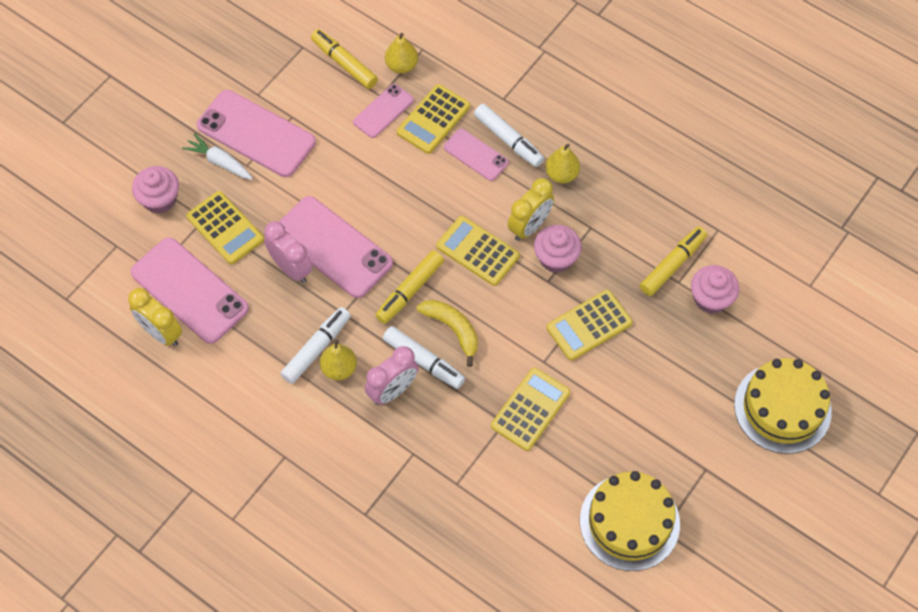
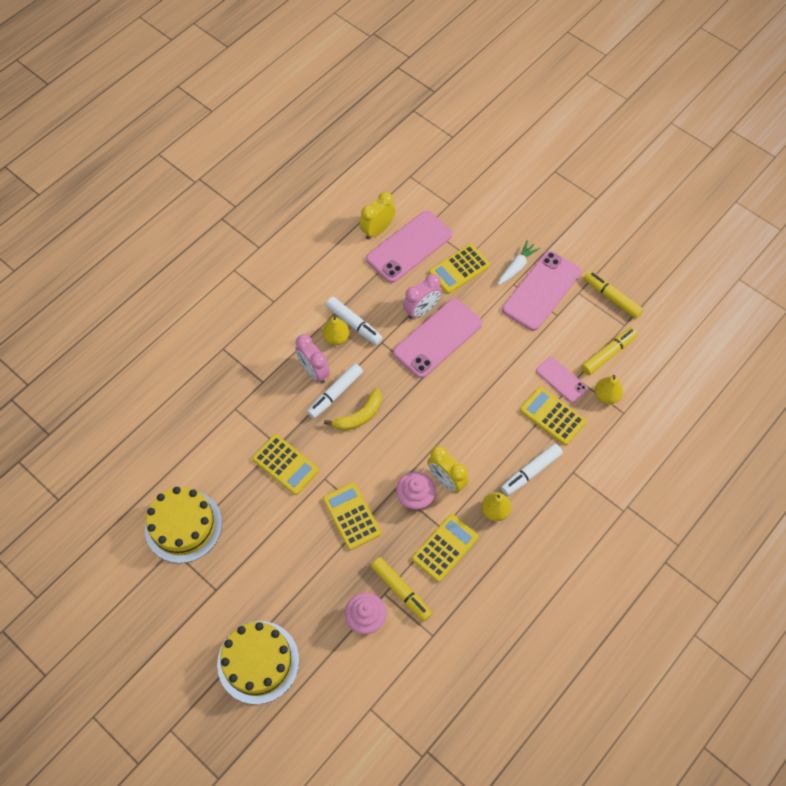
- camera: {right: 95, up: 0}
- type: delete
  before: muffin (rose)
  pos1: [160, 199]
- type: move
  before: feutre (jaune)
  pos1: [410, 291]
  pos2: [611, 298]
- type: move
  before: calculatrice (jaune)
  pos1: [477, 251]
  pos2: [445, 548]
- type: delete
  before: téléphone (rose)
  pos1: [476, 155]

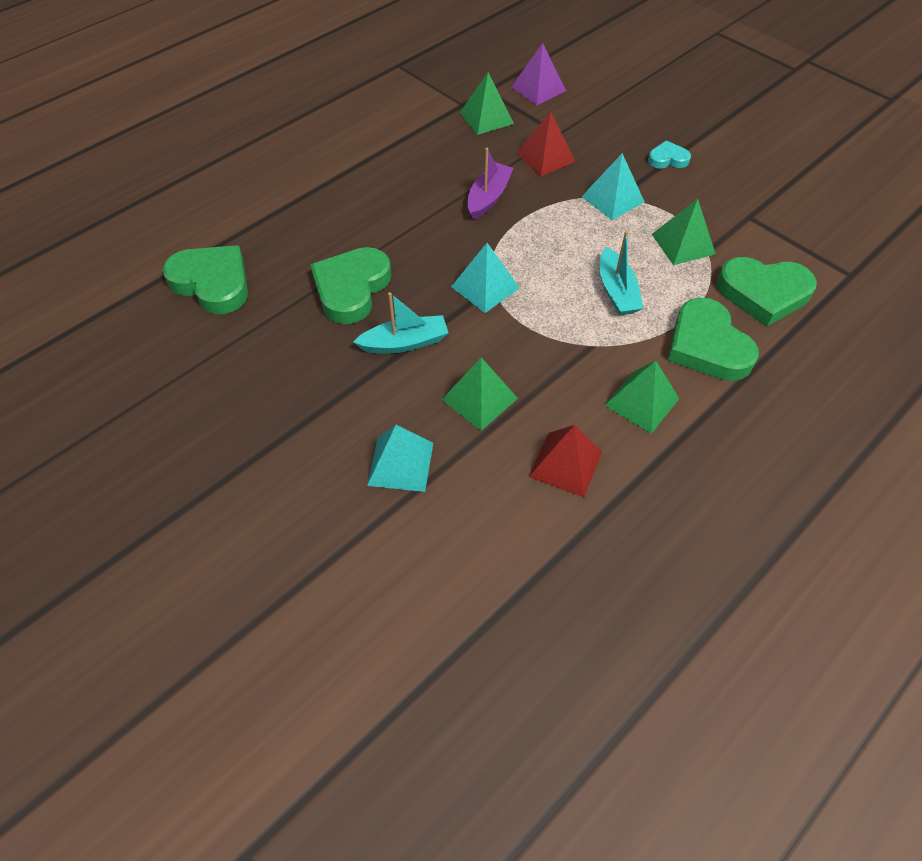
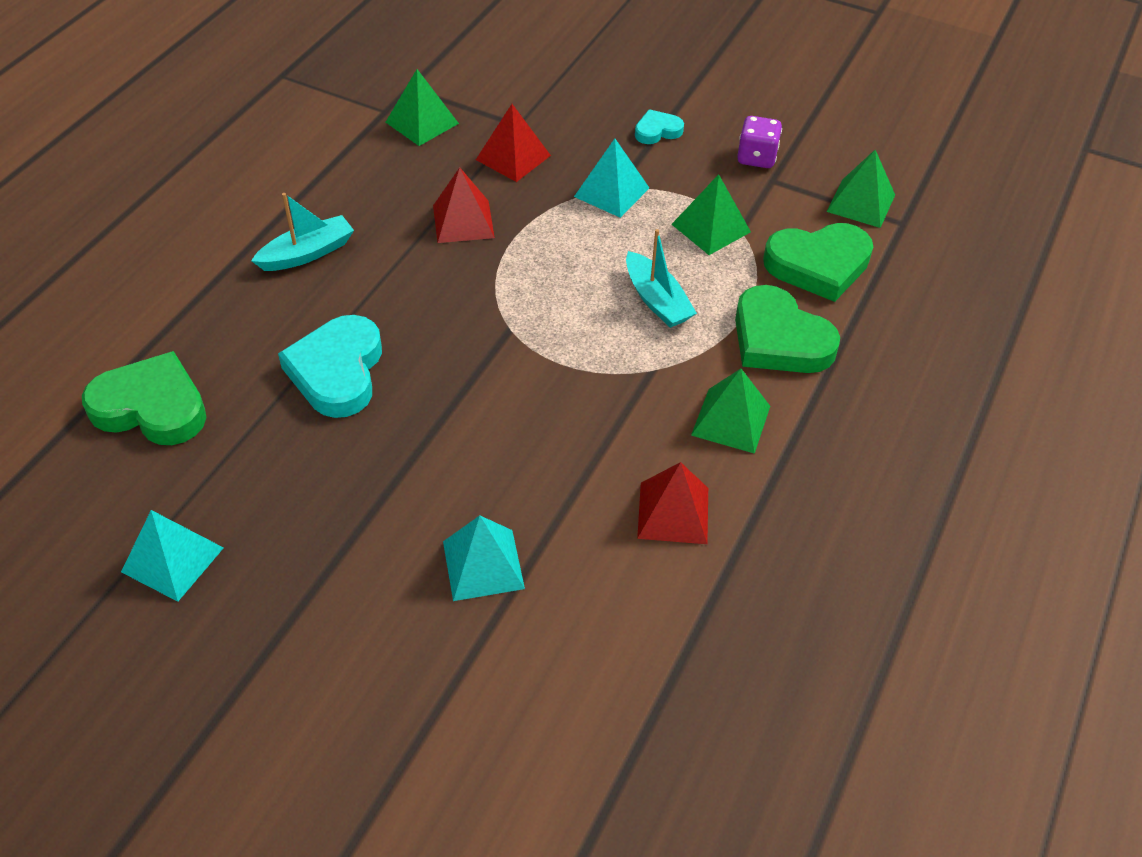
- camera: {right: -20, up: -5}
- type: recolor
  before: cœur (vert)
  after: cœur (turquoise)
  pos1: [351, 288]
  pos2: [337, 371]
- type: move
  before: bateau (turquoise)
  pos1: [405, 343]
  pos2: [307, 253]
- type: move
  before: pyramide (vert)
  pos1: [479, 399]
  pos2: [861, 203]
- type: move
  before: pyramide (turquoise)
  pos1: [485, 287]
  pos2: [172, 559]
- type: replace
  before: bateau (violet)
  after: pyramide (rouge)
  pos1: [488, 197]
  pos2: [463, 221]
- type: delete
  before: pyramide (violet)
  pos1: [538, 89]
- type: insert
  after: dé (violet)
  pos2: [756, 157]

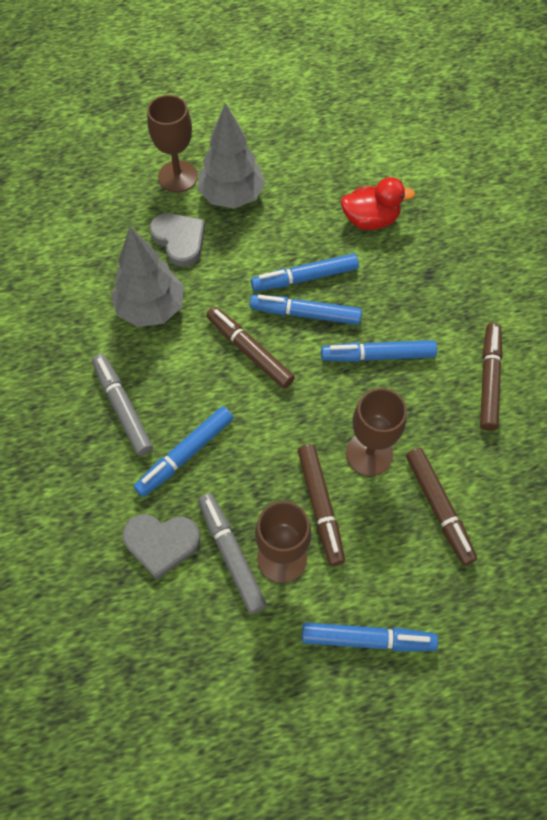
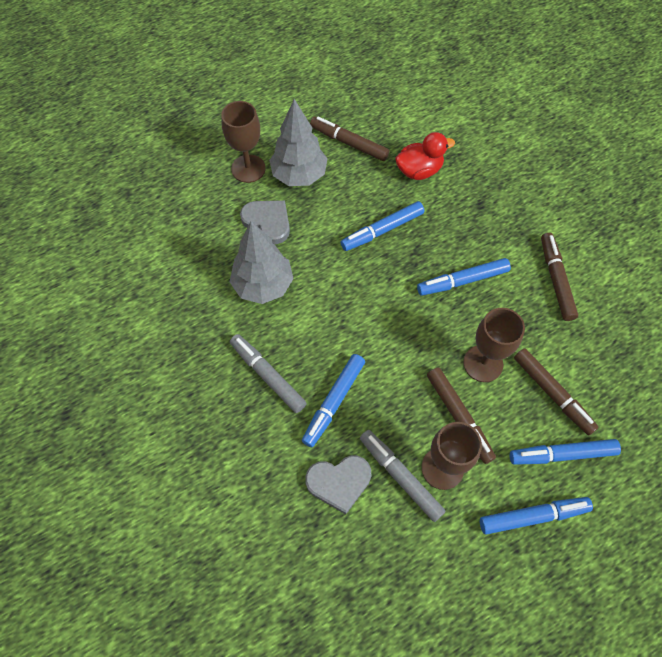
- camera: {right: -15, up: 0}
- type: move
  before: feutre (marron)
  pos1: [249, 351]
  pos2: [349, 143]
- type: move
  before: feutre (bleu)
  pos1: [305, 314]
  pos2: [562, 454]

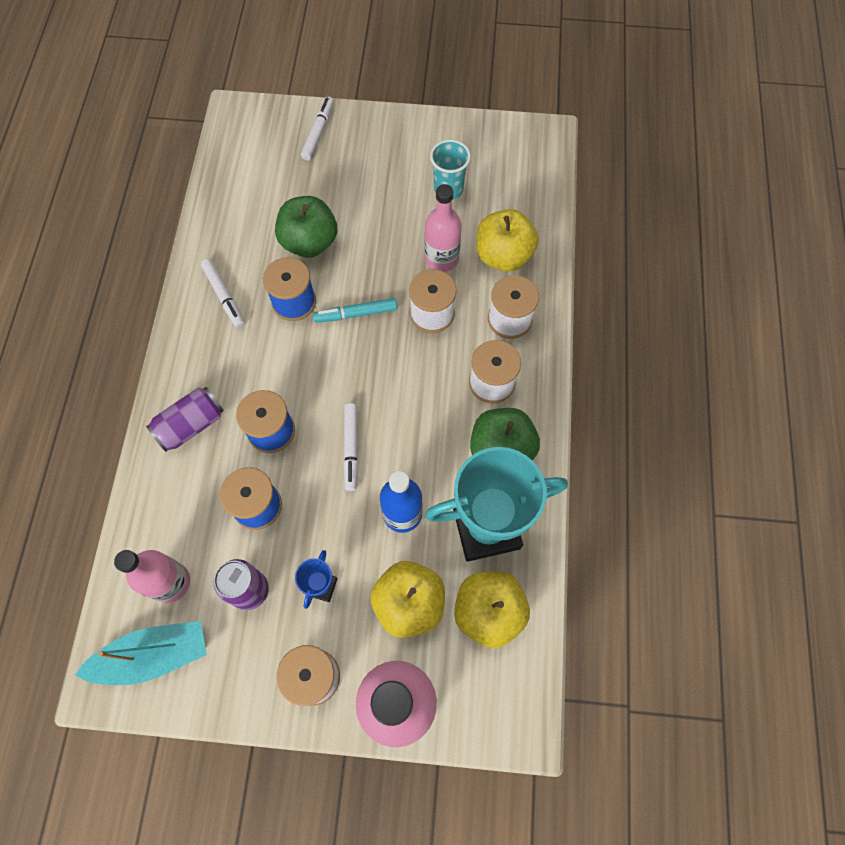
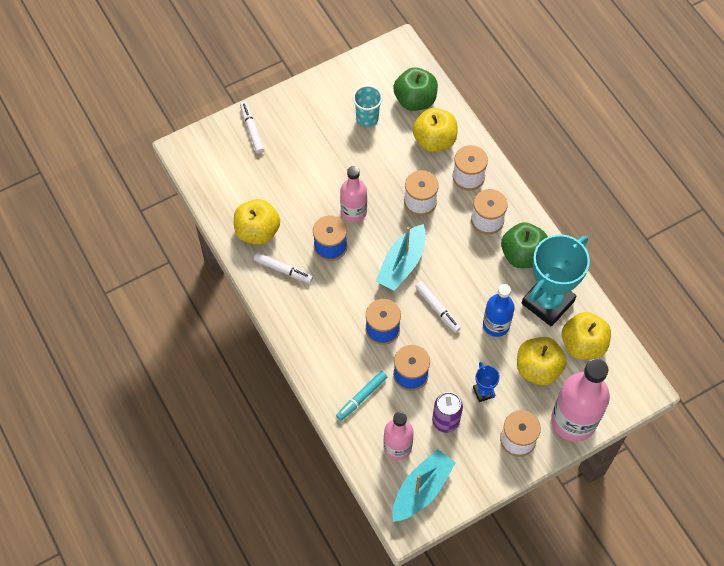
- camera: {right: -35, up: -5}
- type: delete
  before: canette (violet)
  pos1: [191, 425]
- type: move
  before: pomme (vert)
  pos1: [309, 242]
  pos2: [415, 100]
- type: move
  before: feutre (turquoise)
  pos1: [356, 314]
  pos2: [361, 397]
- type: move
  before: bouteille (rose)
  pos1: [441, 258]
  pos2: [353, 212]
- type: insert
  after: pomme (jaune)
  pos2: [257, 231]
- type: insert
  after: bateau (turquoise)
  pos2: [402, 264]

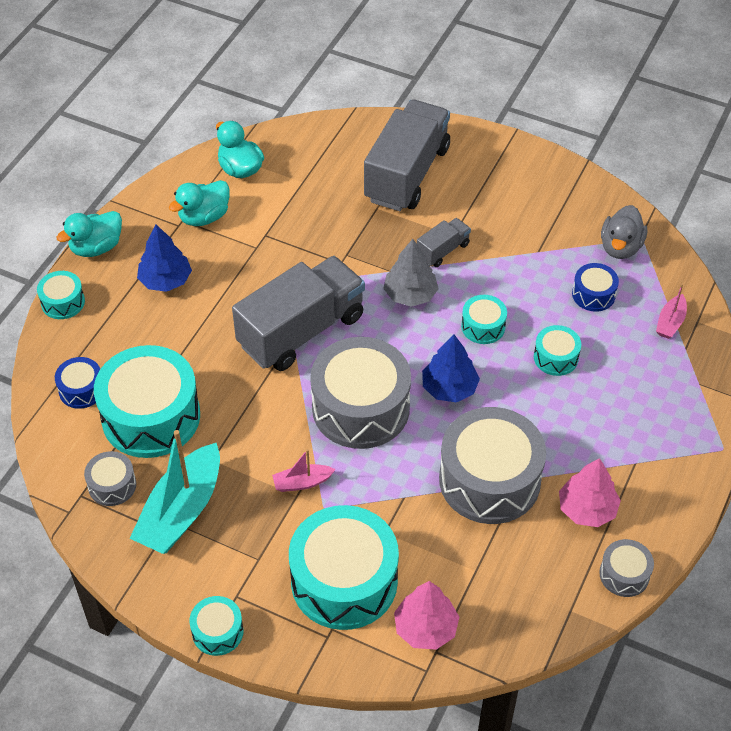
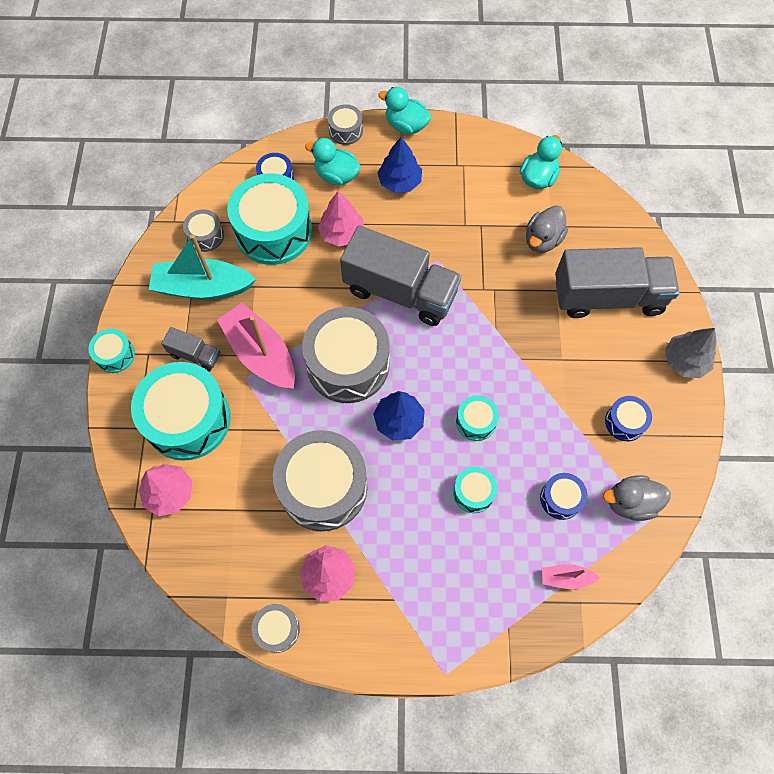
- camera: {right: 65, up: 15}
- type: recolor
  before: tambour (turquoise)
  after: tambour (gris)
  pos1: [63, 302]
  pos2: [345, 131]
- type: move
  before: canard (turquoise)
  pos1: [204, 217]
  pos2: [336, 175]
- type: resize
  before: bateau (rose)
  pos1: [302, 482]
  pos2: [261, 354]
  scale: 2.1
- type: move
  before: arbre (gris)
  pos1: [410, 294]
  pos2: [685, 361]
- type: move
  before: camion (gris)
  pos1: [443, 251]
  pos2: [195, 355]
- type: insert
  after: arbre (rose)
  pos2: [342, 233]
- type: insert
  after: canard (gris)
  pos2: [542, 240]
- type: insert
  after: tambour (bleu)
  pos2: [625, 422]

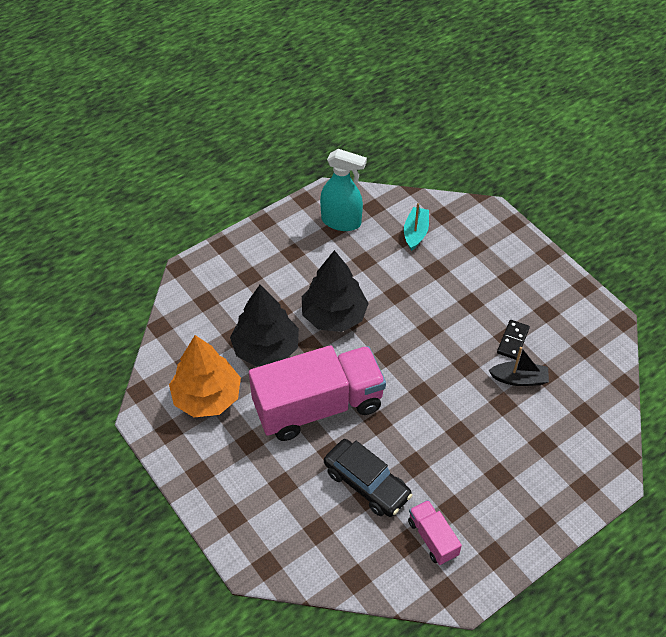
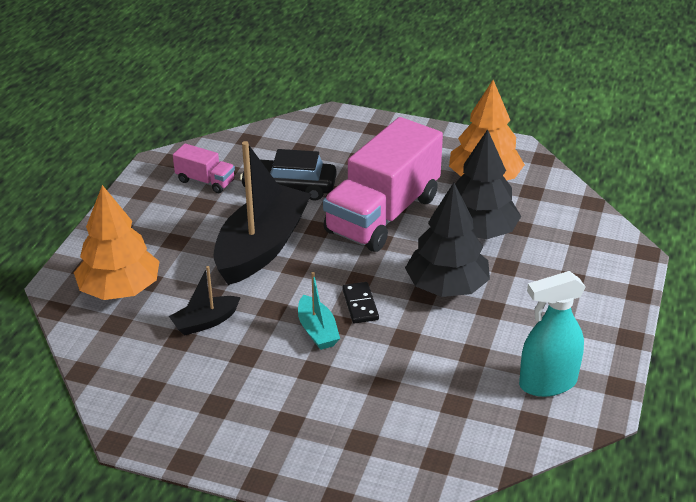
- camera: {right: 145, up: -15}
- type: move
  before: bateau (turquoise)
  pos1: [415, 233]
  pos2: [317, 331]
- type: move
  before: domino (noir)
  pos1: [513, 341]
  pos2: [360, 305]
- type: insert
  after: arbre (orange)
  pos2: [120, 289]
- type: insert
  after: bateau (noir)
  pos2: [262, 247]

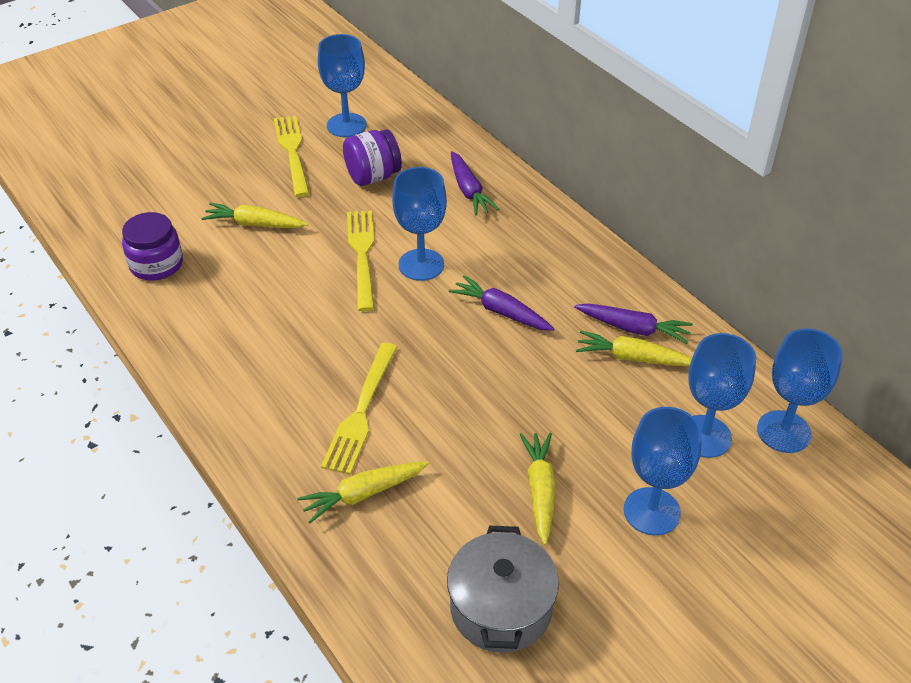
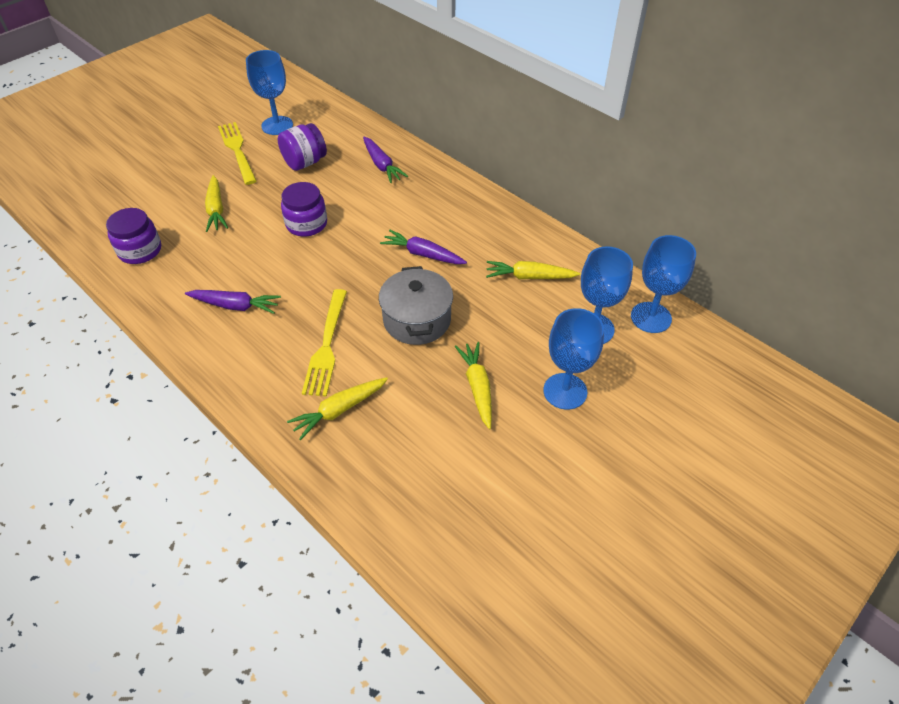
- camera: {right: -10, up: 5}
- type: rotate
  before: carotte (jaune)
  pos1: [255, 224]
  pos2: [216, 209]
  turn: -105
- type: replace
  before: fourchette (jaune)
  after: bocal (violet)
  pos1: [362, 255]
  pos2: [306, 224]
- type: delete
  before: verre à pied (bleu)
  pos1: [421, 265]
- type: move
  before: marmite (gris)
  pos1: [501, 608]
  pos2: [417, 320]
- type: move
  before: carotte (violet)
  pos1: [633, 329]
  pos2: [235, 306]

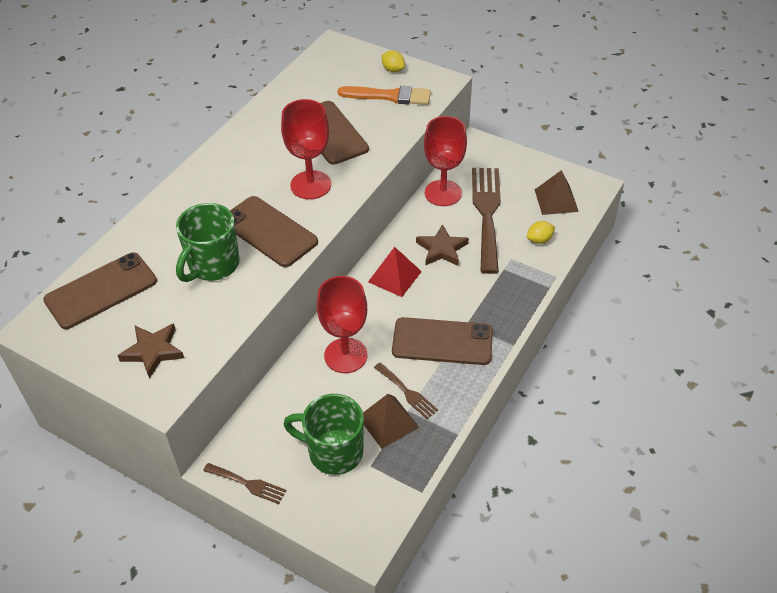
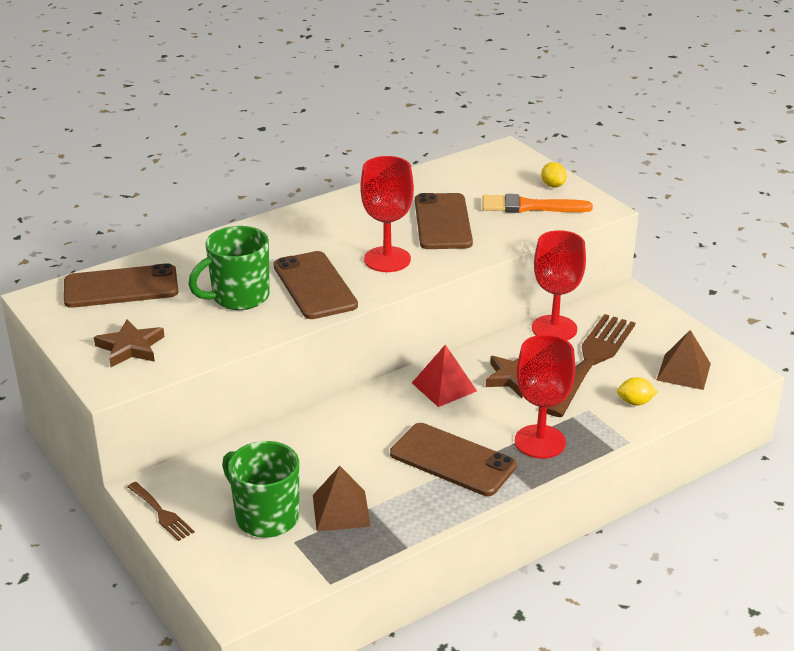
- camera: {right: 25, up: -15}
- type: move
  before: verre à pied (rouge)
  pos1: [345, 355]
  pos2: [540, 442]
- type: rotate
  before: pinceau (orange)
  pos1: [389, 96]
  pos2: [530, 207]
  turn: 150
- type: delete
  before: fourchette (marron)
  pos1: [407, 392]

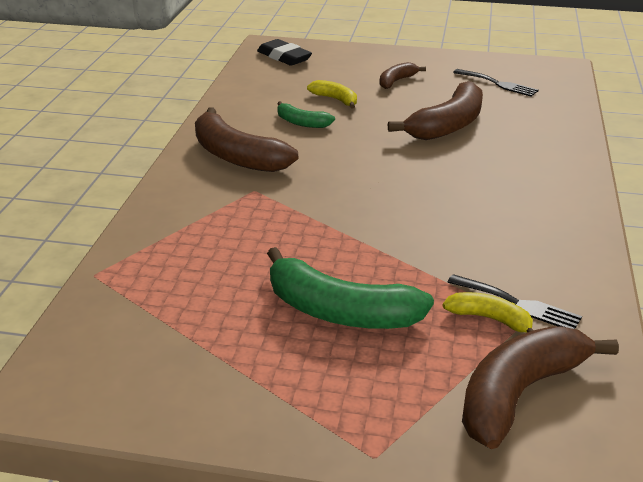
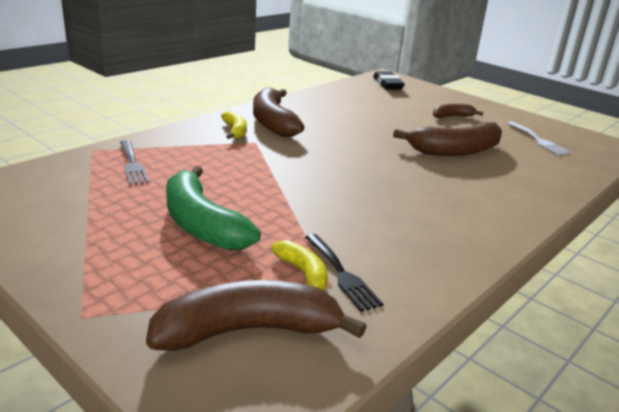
- camera: {right: 30, up: -5}
- type: delete
  before: banane (vert)
  pos1: [302, 123]
- type: move
  before: banane (jaune)
  pos1: [335, 99]
  pos2: [235, 131]
- type: recolor
  before: fourchette (noir)
  after: fourchette (blanc)
  pos1: [498, 84]
  pos2: [538, 140]
- type: insert
  after: fourchette (gris)
  pos2: [132, 164]

